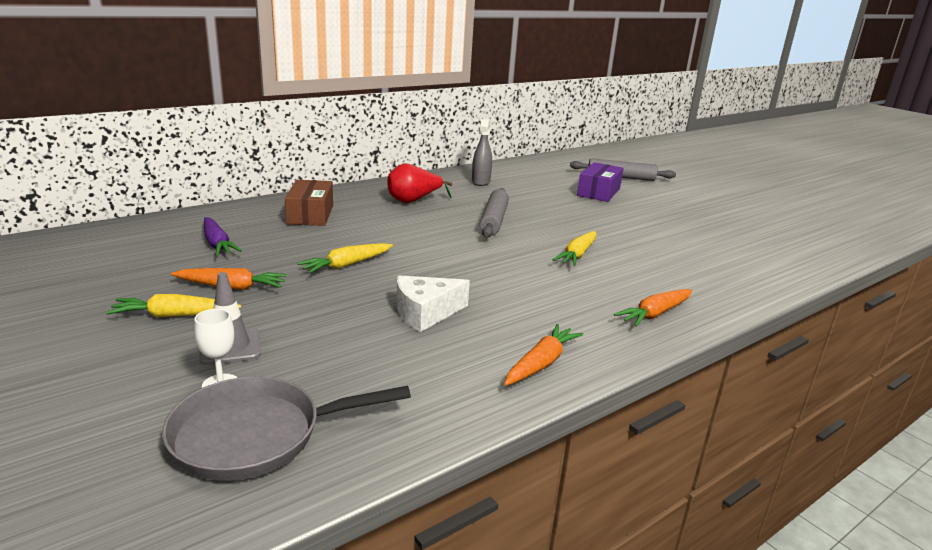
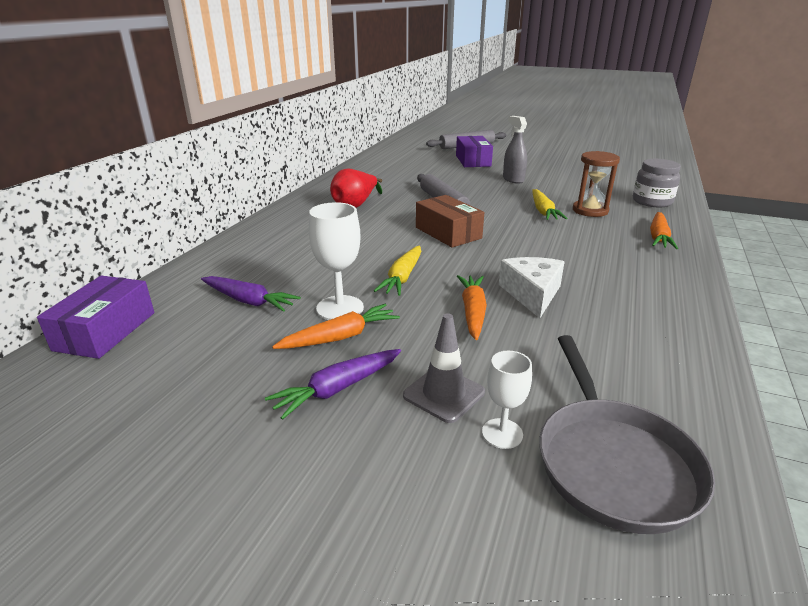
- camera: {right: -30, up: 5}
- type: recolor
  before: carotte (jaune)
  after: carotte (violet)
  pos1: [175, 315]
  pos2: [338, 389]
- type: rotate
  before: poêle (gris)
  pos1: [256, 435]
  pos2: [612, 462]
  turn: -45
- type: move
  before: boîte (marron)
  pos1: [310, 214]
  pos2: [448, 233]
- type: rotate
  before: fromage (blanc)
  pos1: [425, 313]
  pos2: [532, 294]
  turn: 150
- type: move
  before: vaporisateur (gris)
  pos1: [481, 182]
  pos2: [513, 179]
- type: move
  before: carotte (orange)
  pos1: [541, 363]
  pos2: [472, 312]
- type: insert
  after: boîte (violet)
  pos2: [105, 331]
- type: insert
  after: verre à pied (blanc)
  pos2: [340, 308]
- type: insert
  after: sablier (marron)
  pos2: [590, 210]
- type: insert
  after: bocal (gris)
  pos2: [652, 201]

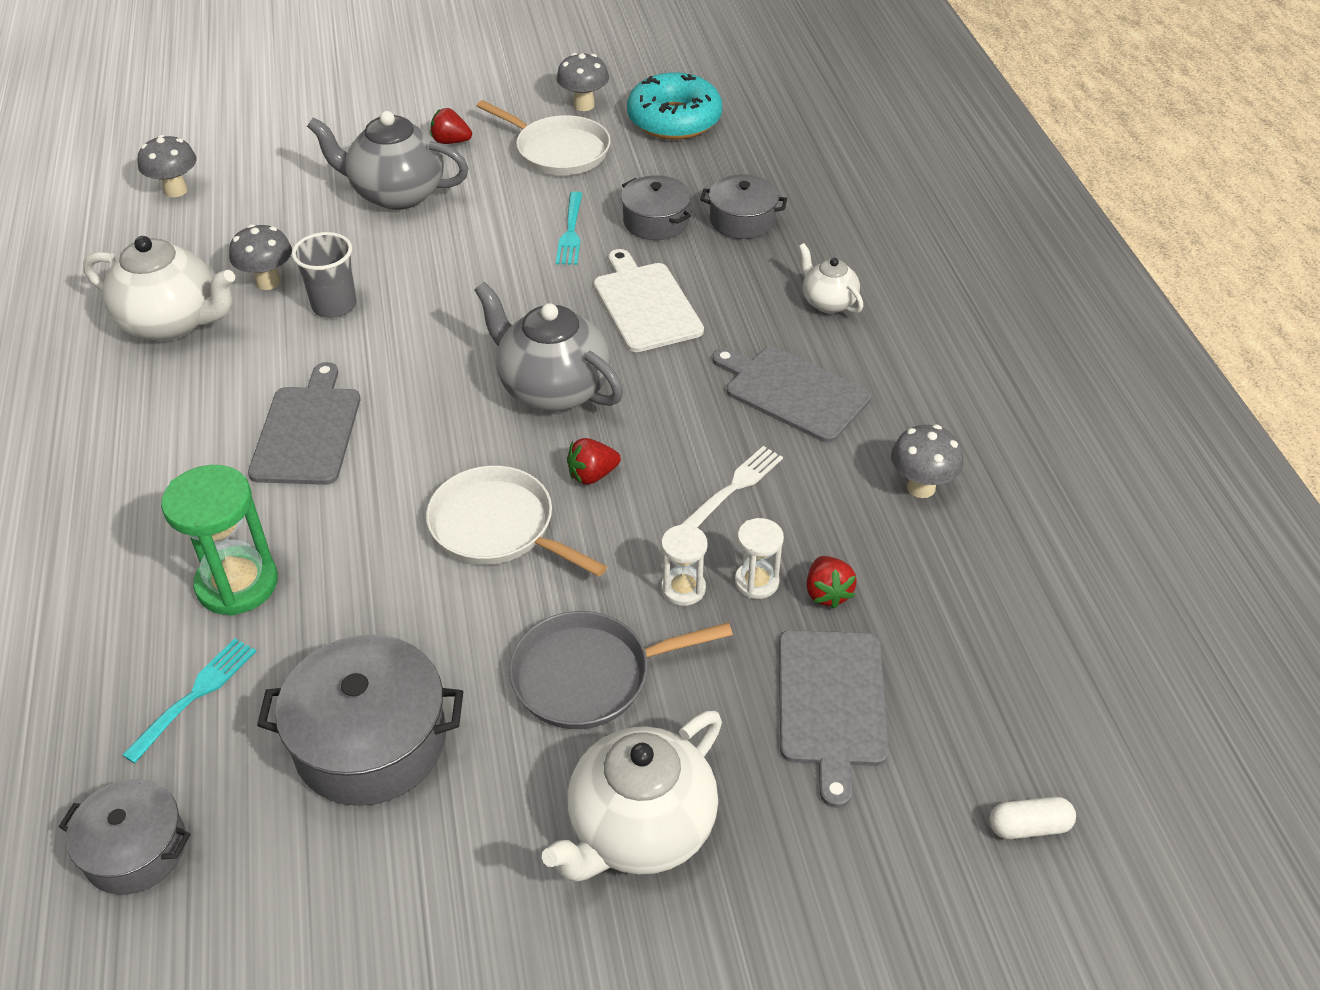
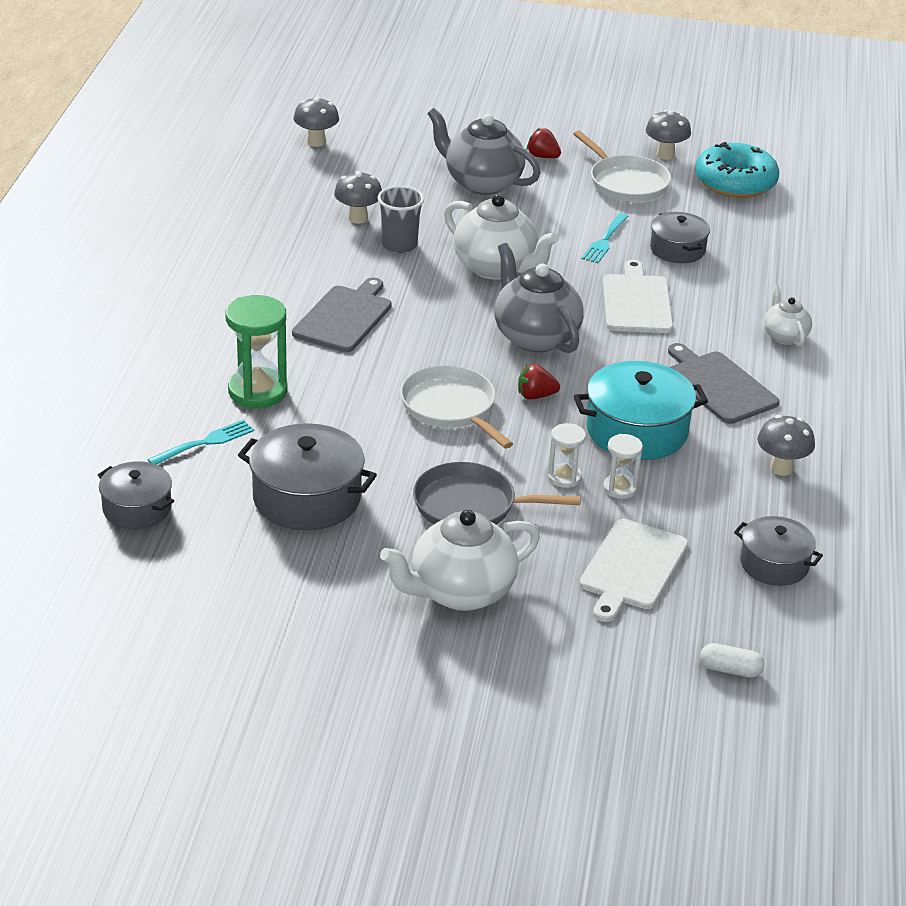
- camera: {right: 20, up: -10}
- type: move
  before: théière (blanc)
  pos1: [173, 322]
  pos2: [496, 268]
- type: replace
  before: fourchette (blanc)
  after: marmite (turquoise)
  pos1: [734, 488]
  pos2: [637, 431]
- type: move
  before: marmite (gris)
  pos1: [742, 220]
  pos2: [774, 564]
- type: recolor
  before: planche à découper (gris)
  after: planche à découper (blanc)
  pos1: [831, 703]
  pos2: [632, 568]
- type: delete
  before: fraise (rouge)
  pos1: [827, 593]

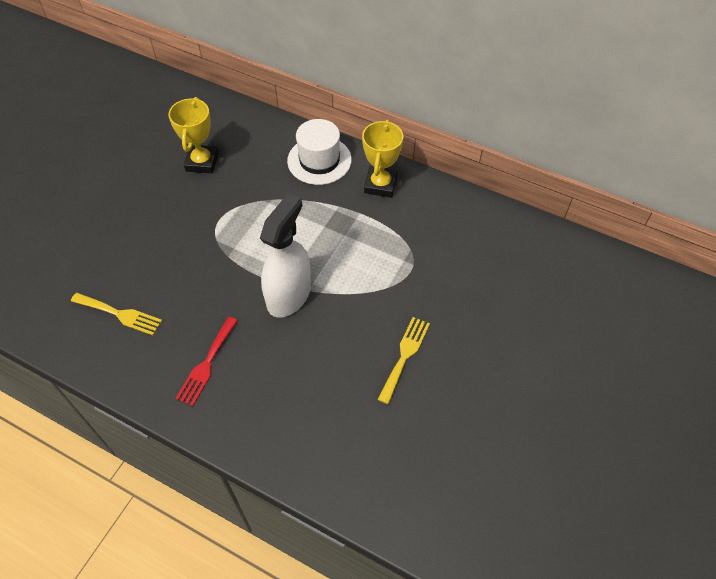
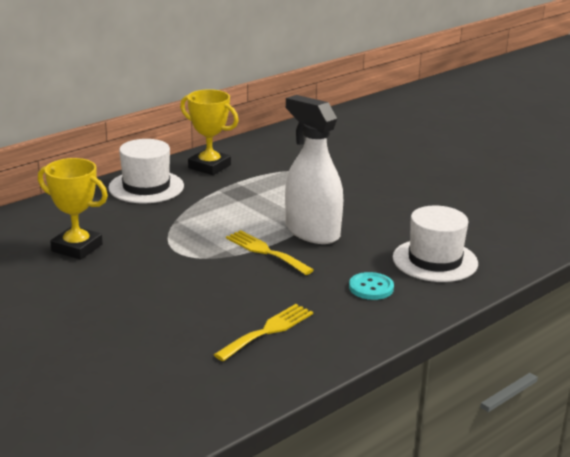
- camera: {right: -70, up: -30}
- type: replace
  before: fourchette (rouge)
  after: bouton (turquoise)
  pos1: [206, 364]
  pos2: [371, 288]
- type: move
  before: fourchette (jaune)
  pos1: [404, 356]
  pos2: [265, 251]
- type: insert
  after: chapeau (blanc)
  pos2: [435, 260]

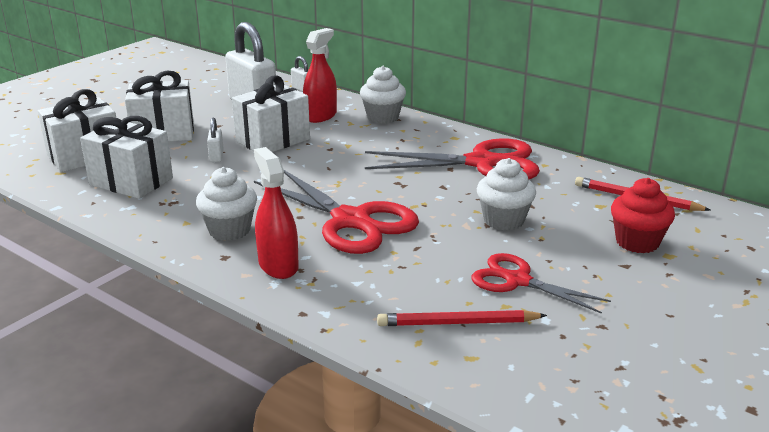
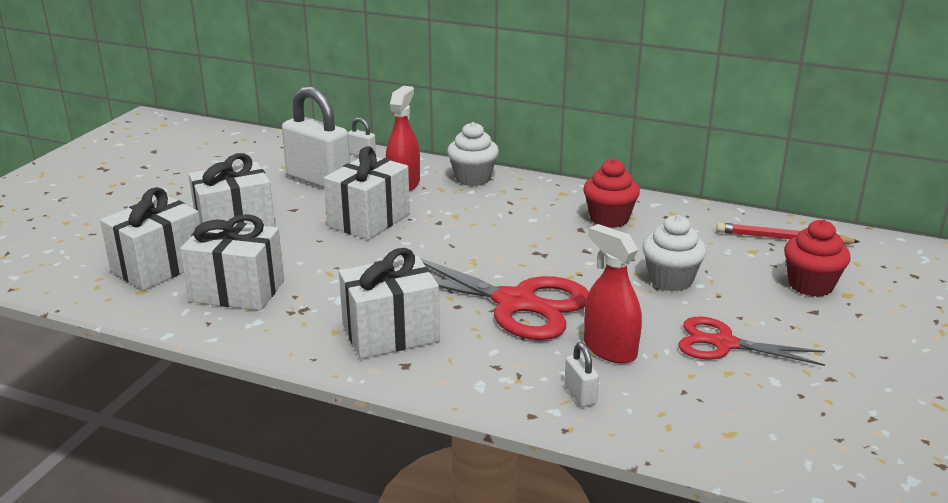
- camera: {right: -15, up: 0}
- type: replace
  before: muffin (blanc)
  after: cadeau (blanc)
  pos1: [229, 230]
  pos2: [390, 333]
- type: move
  before: cadenas (blanc)
  pos1: [216, 156]
  pos2: [580, 394]
- type: move
  before: vaporisateur (rouge)
  pos1: [278, 265]
  pos2: [609, 349]
- type: replace
  before: ciseaux (rouge)
  after: muffin (rouge)
  pos1: [481, 163]
  pos2: [609, 219]
- type: delete
  before: crayon (rouge)
  pos1: [458, 323]

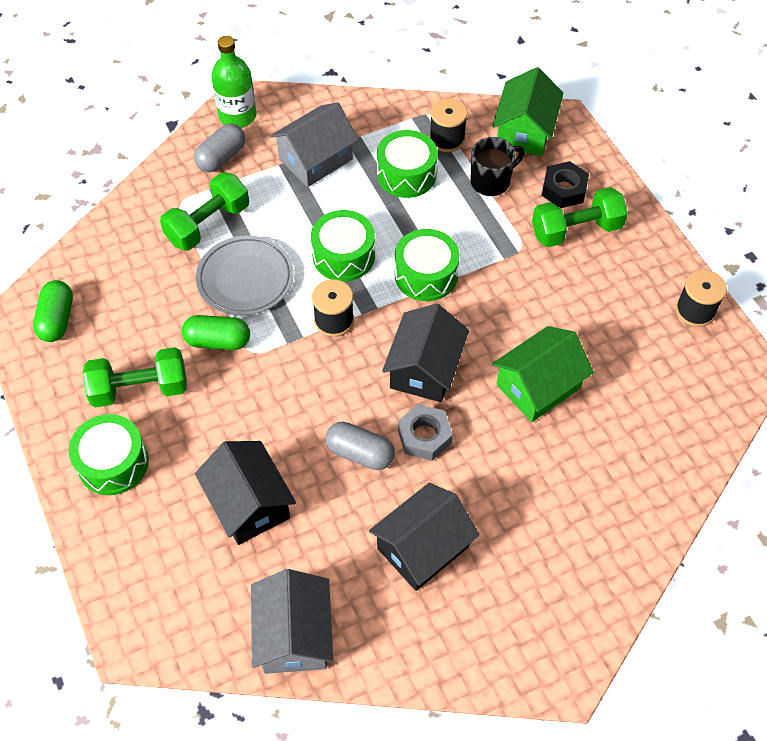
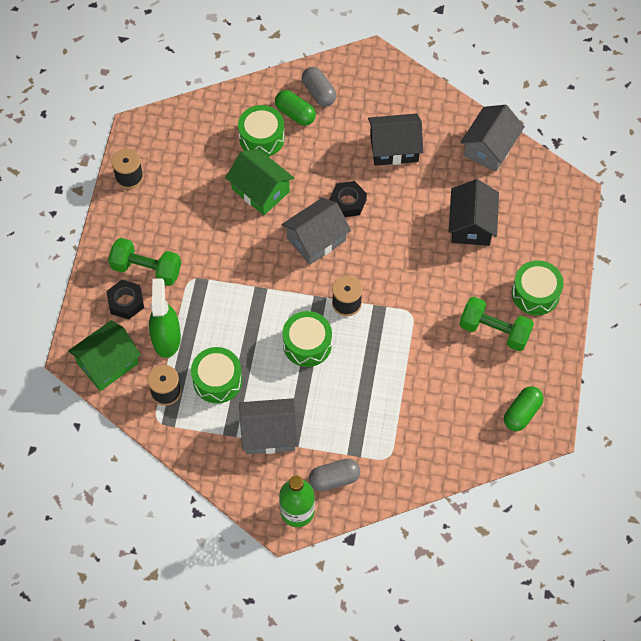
- camera: {right: -145, up: 5}
- type: delete
  before: haltère (vert)
  pos1: [208, 224]
- type: move
  before: gélule (vert)
  pos1: [218, 341]
  pos2: [295, 114]
- type: delete
  before: assiette (gris)
  pos1: [245, 279]
- type: move
  before: gélule (gris)
  pos1: [360, 453]
  pos2: [319, 93]
- type: recolor
  before: maison (noir)
  after: maison (gris)
  pos1: [424, 369]
  pos2: [316, 240]
- type: move
  before: tambour (vert)
  pos1: [426, 275]
  pos2: [261, 138]
- type: recolor
  before: écrou (gris)
  after: écrou (noir)
  pos1: [424, 436]
  pos2: [347, 202]
- type: replace
  before: tasse (noir)
  after: vaporisateur (vert)
  pos1: [491, 181]
  pos2: [166, 338]
- type: rotate
  before: maison (vert)
  pos1: [538, 386]
  pos2: [260, 190]
  turn: 45

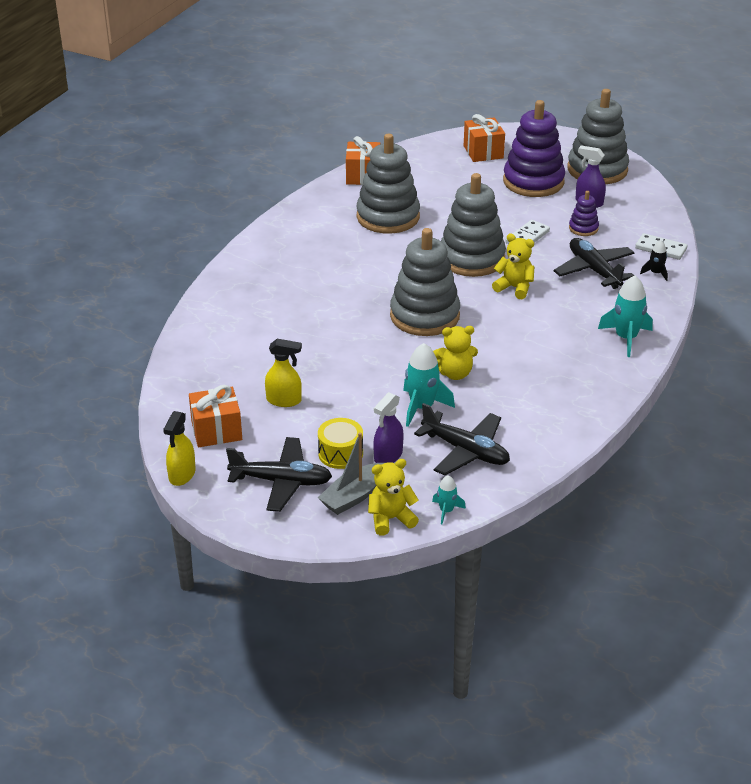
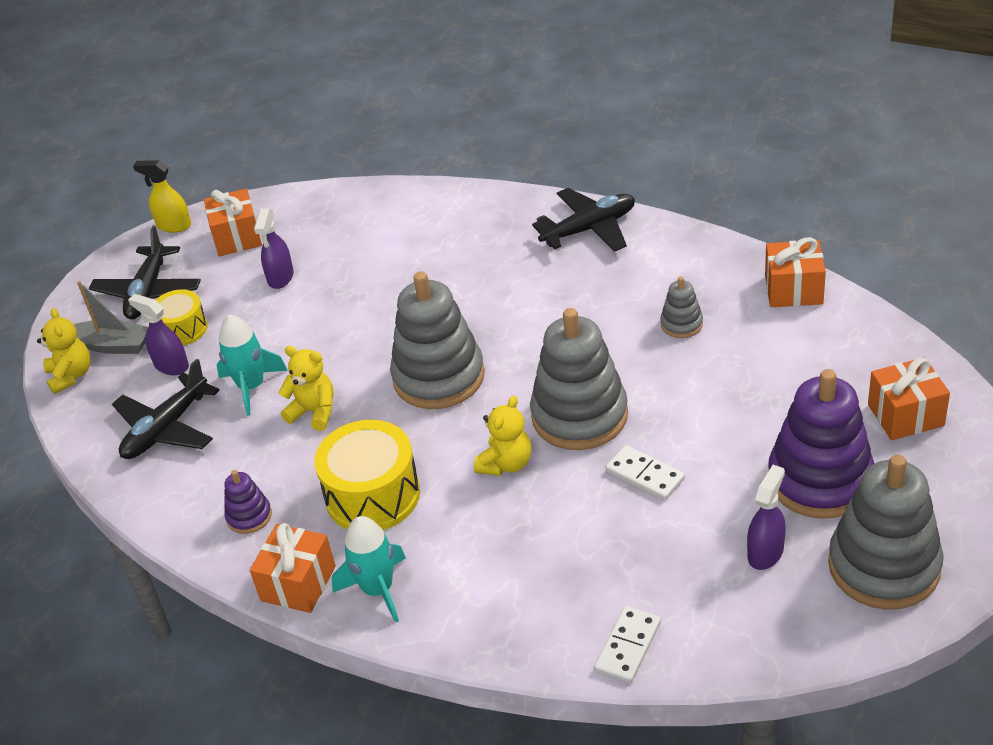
- camera: {right: 95, up: 5}
- type: recolor
  before: vaporisateur (jaune)
  after: vaporisateur (violet)
  pos1: [284, 400]
  pos2: [280, 277]
- type: rotate
  before: bateau (gris)
  pos1: [353, 496]
  pos2: [112, 345]
  turn: 150
- type: resize
  before: jouet à empiler (gris)
  pos1: [388, 217]
  pos2: [681, 324]
  scale: 0.46
- type: delete
  before: fusée (turquoise)
  pos1: [446, 511]
- type: rotate
  before: ours en peluche (jaune)
  pos1: [455, 373]
  pos2: [314, 412]
  turn: 120
- type: move
  before: avion (noir)
  pos1: [594, 270]
  pos2: [589, 229]
- type: move
  before: jouet à empiler (violet)
  pos1: [583, 228]
  pos2: [249, 516]
- type: delete
  before: fusée (noir)
  pos1: [655, 273]
- type: insert
  after: cadeau (orange)
  pos2: [298, 583]
- type: insert
  after: tambour (jaune)
  pos2: [372, 495]

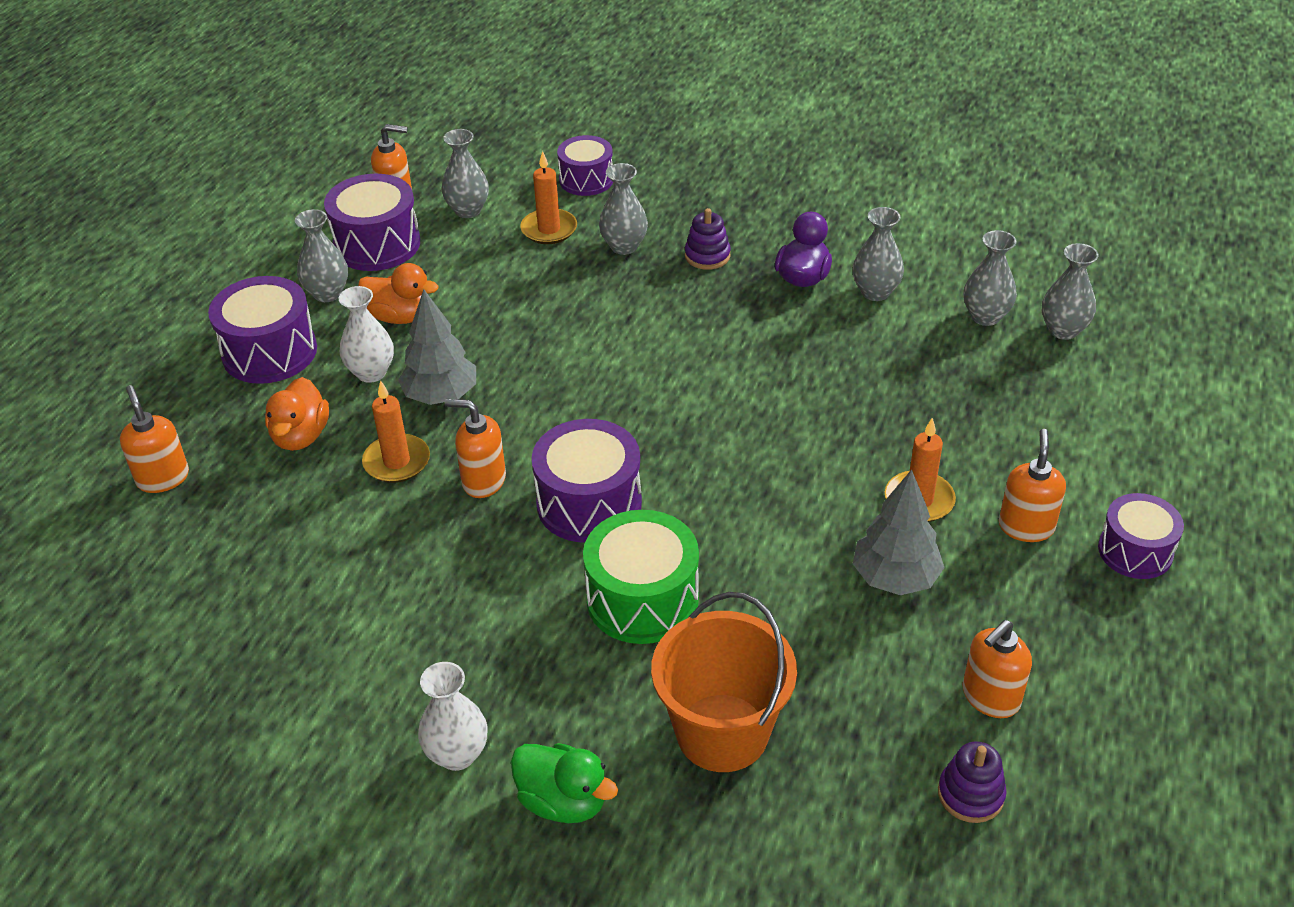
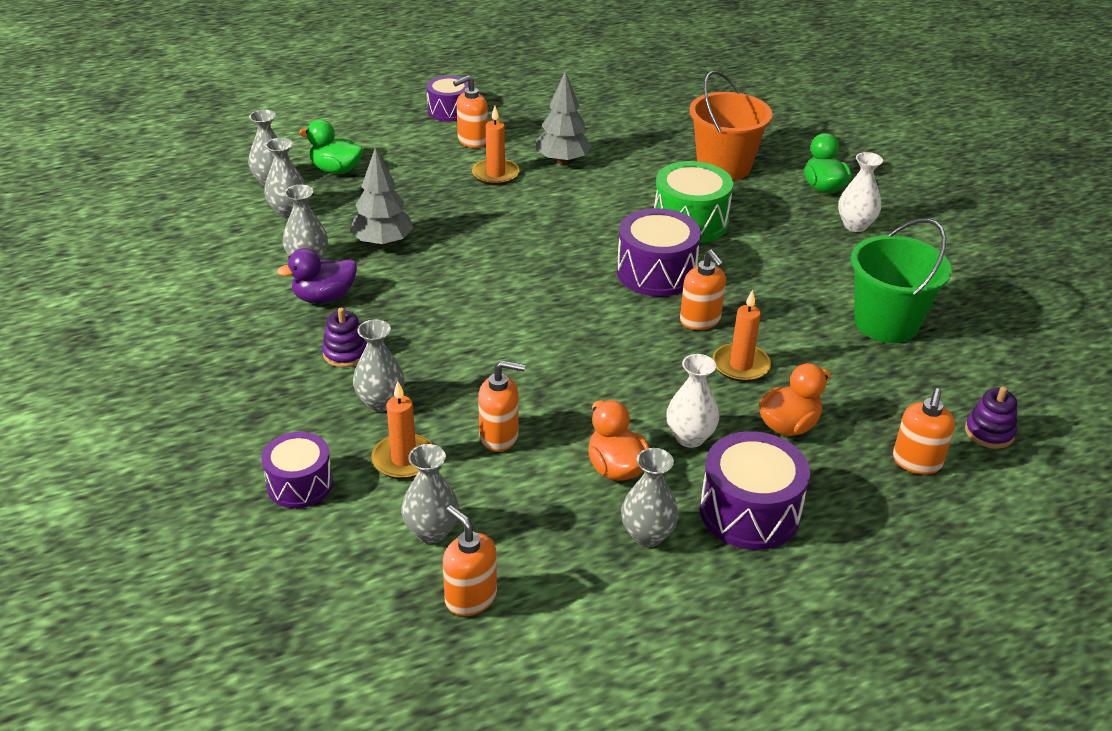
- camera: {right: -135, up: -5}
- type: delete
  before: tambour (violet)
  pos1: [377, 244]
- type: move
  before: arbre (gris)
  pos1: [441, 396]
  pos2: [383, 242]
- type: move
  before: jouet à empiler (violet)
  pos1: [970, 794]
  pos2: [989, 432]
- type: move
  before: distributeur de savon (orange)
  pos1: [990, 697]
  pos2: [499, 436]
- type: insert
  after: canard (vert)
  pos2: [336, 170]
- type: insert
  after: seau (vert)
  pos2: [886, 323]

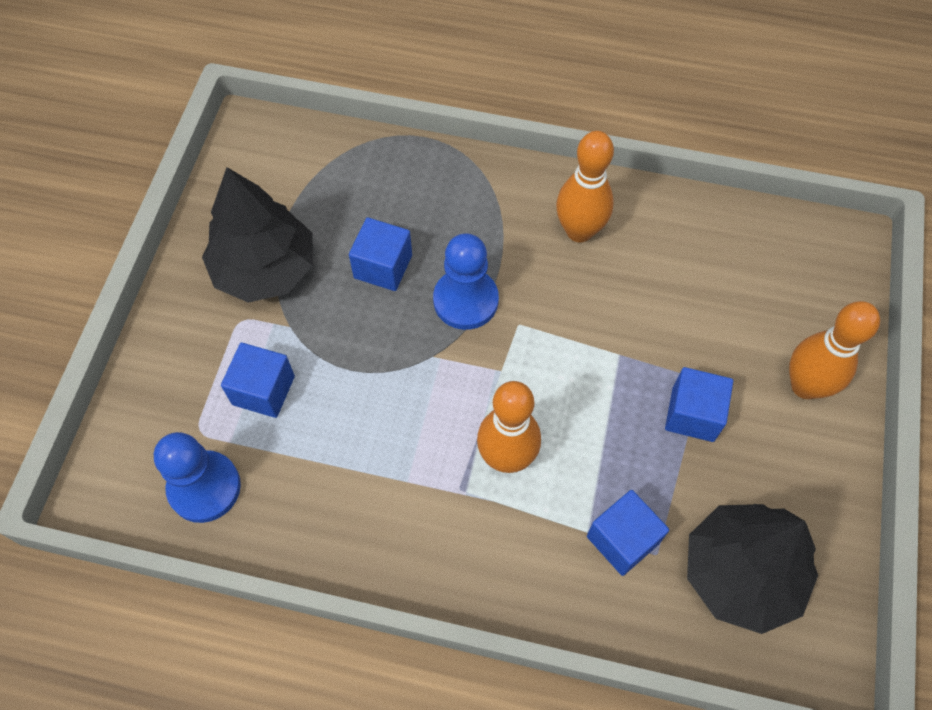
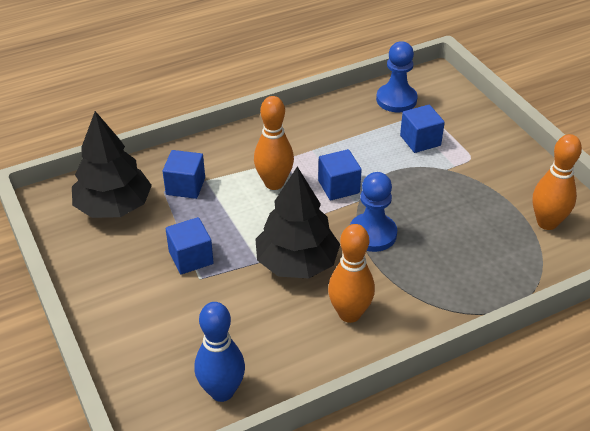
- camera: {right: 140, up: -20}
- type: move
  before: arbre (noir)
  pos1: [265, 269]
  pos2: [297, 263]
- type: move
  before: cube (bleu)
  pos1: [383, 266]
  pos2: [338, 187]
- type: move
  before: quille (orange)
  pos1: [805, 386]
  pos2: [547, 223]
- type: insert
  after: quille (bleu)
  pos2: [222, 391]

